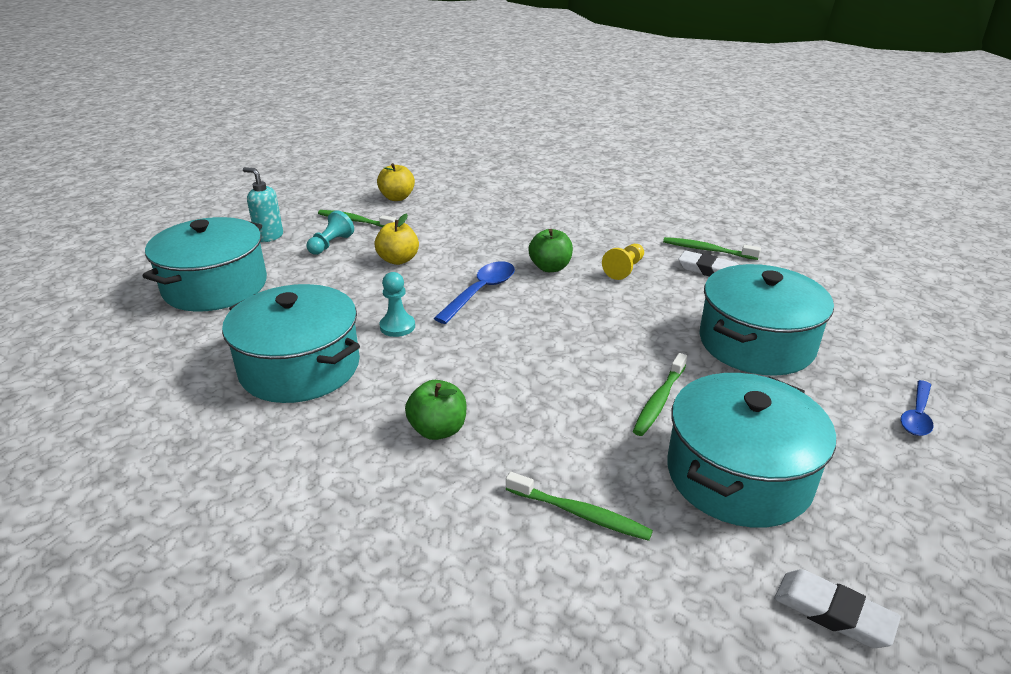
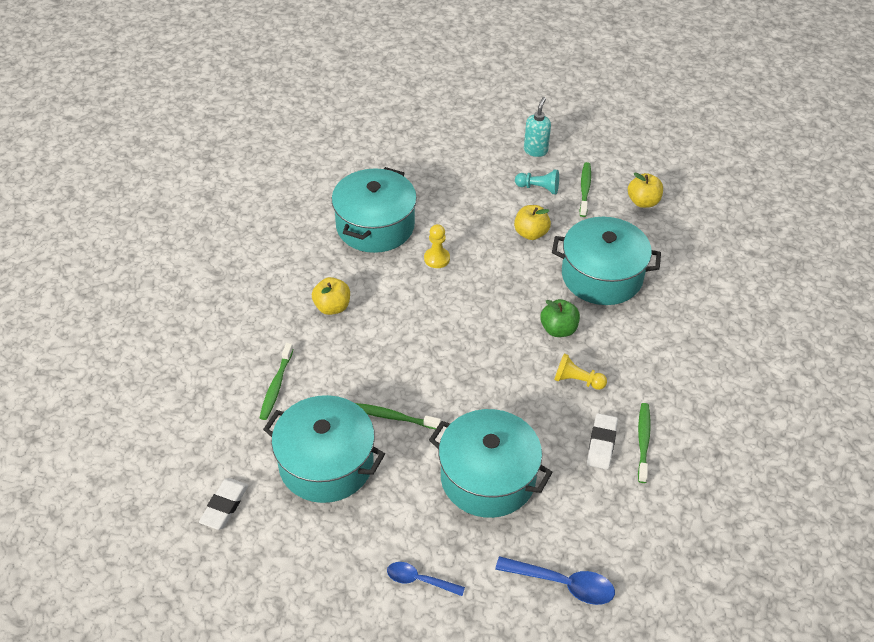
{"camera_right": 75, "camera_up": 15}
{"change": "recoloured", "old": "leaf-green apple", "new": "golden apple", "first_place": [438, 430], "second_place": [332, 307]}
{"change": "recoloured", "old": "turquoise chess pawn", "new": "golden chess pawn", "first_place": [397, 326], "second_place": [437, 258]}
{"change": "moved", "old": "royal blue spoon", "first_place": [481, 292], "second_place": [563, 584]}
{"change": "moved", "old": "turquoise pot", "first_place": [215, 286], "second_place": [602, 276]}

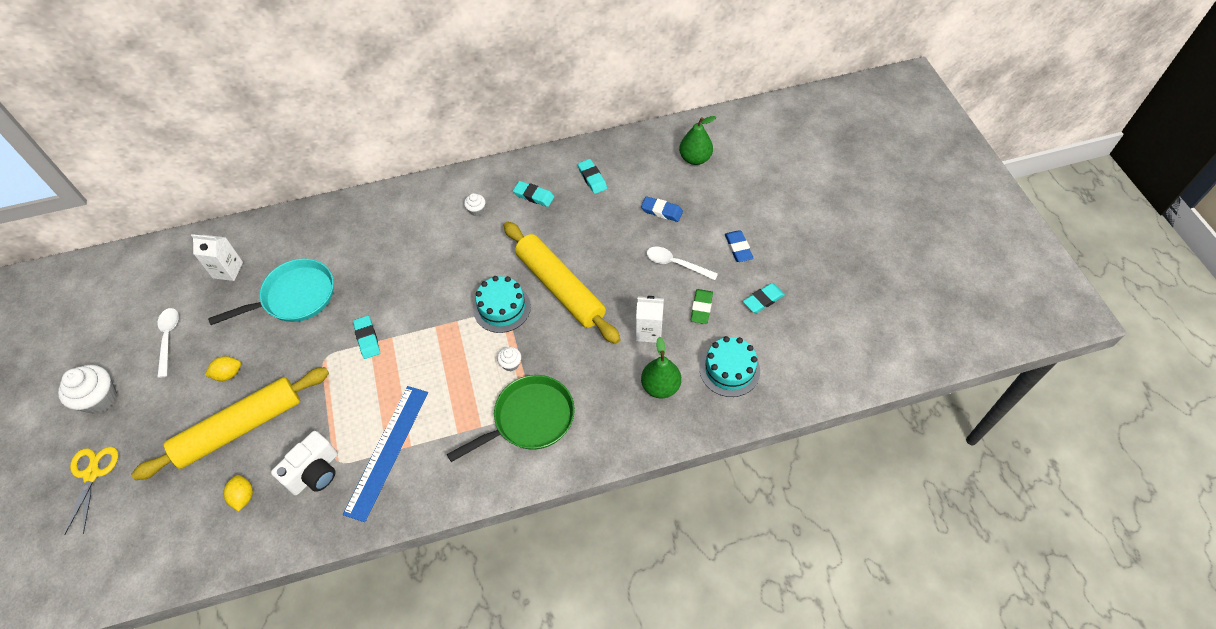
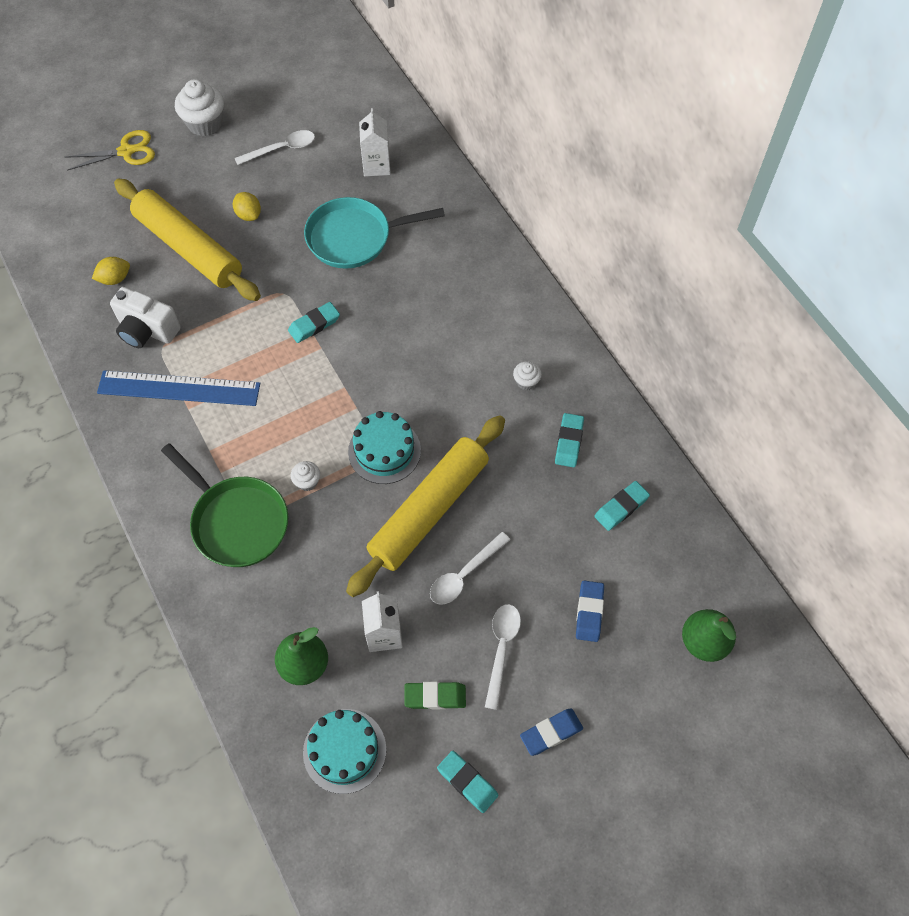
{"camera_right": 75, "camera_up": 5}
{"change": "turned", "old": "turquoise frying pan", "first_place": [294, 297], "second_place": [355, 237], "degrees": 120}
{"change": "added", "new": "white spoon", "second_place": [464, 574]}

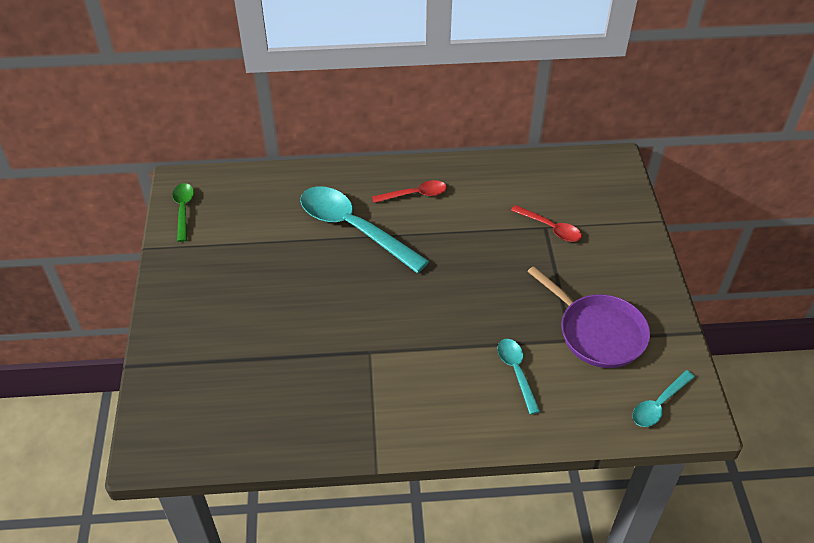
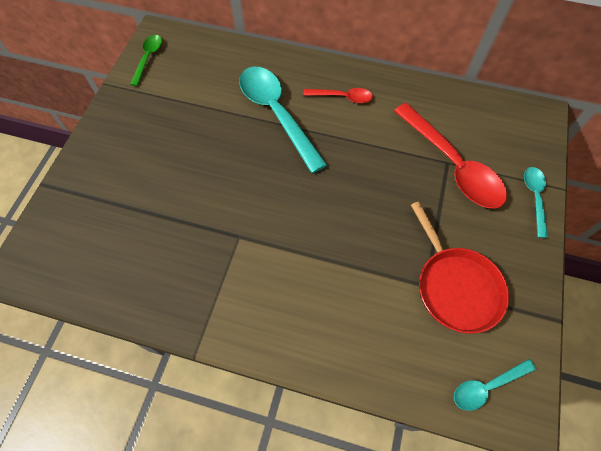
{"camera_right": 20, "camera_up": 15}
{"change": "resized", "old": "red spoon", "first_place": [550, 228], "second_place": [452, 165], "factor": 1.98}
{"change": "recoloured", "old": "purple frying pan", "new": "red frying pan", "first_place": [598, 332], "second_place": [455, 286]}
{"change": "moved", "old": "turquoise spoon", "first_place": [516, 372], "second_place": [534, 198]}

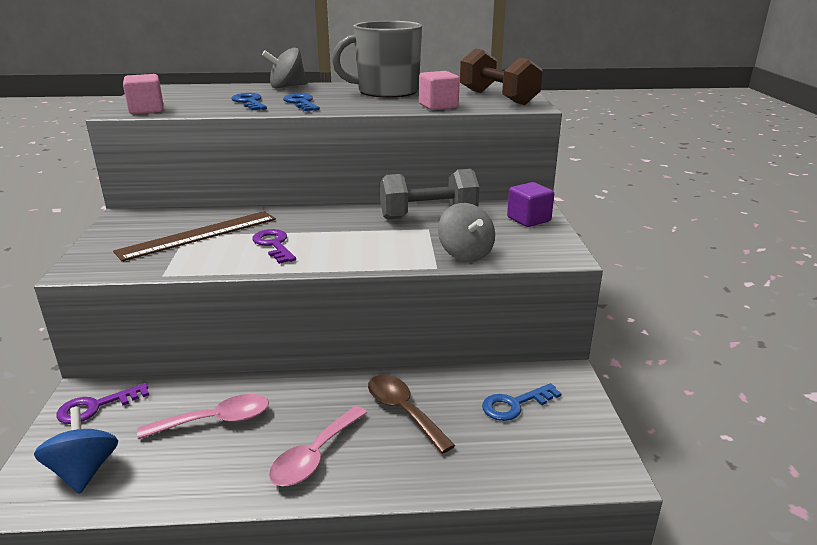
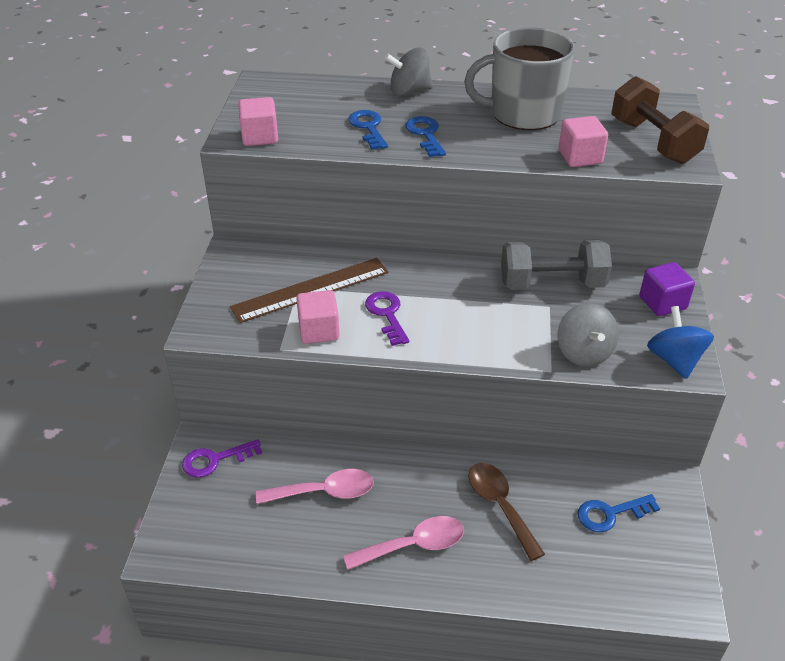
{"camera_right": 10, "camera_up": 15}
{"change": "added", "new": "rosy solid cube", "second_place": [319, 331]}
{"change": "turned", "old": "rosy spoon", "first_place": [314, 456], "second_place": [414, 545], "degrees": -150}
{"change": "moved", "old": "royal blue whirligig", "first_place": [84, 471], "second_place": [674, 360]}

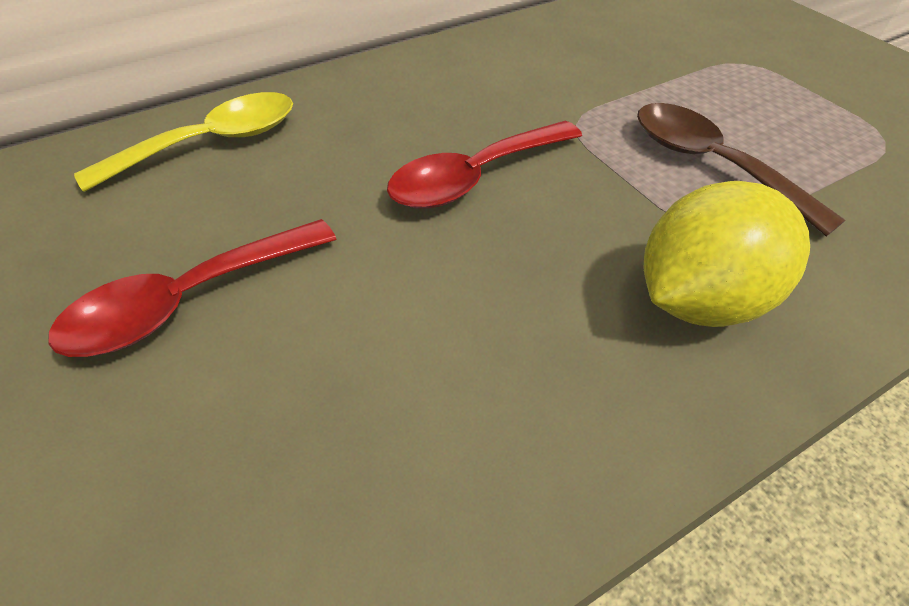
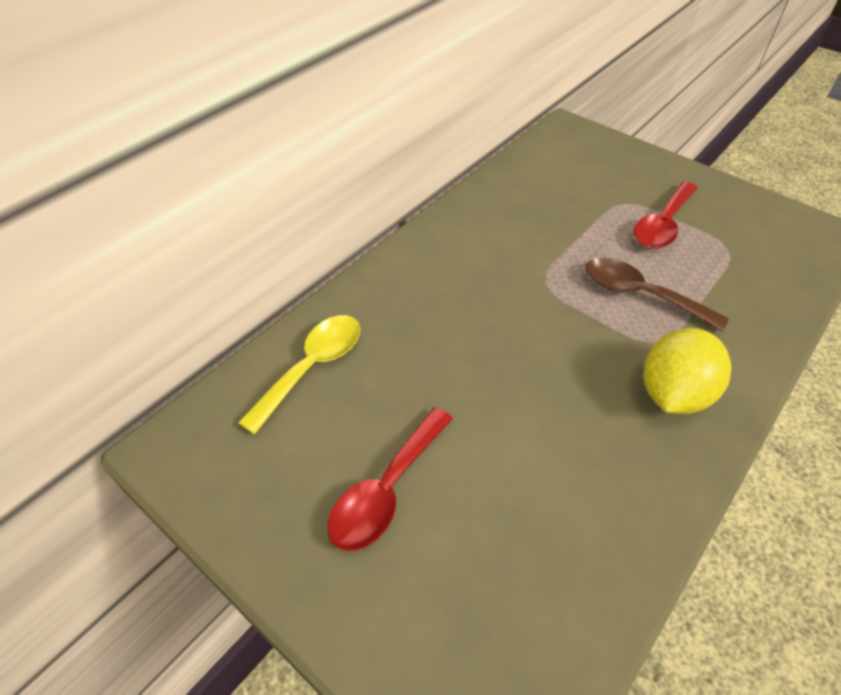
{"camera_right": -20, "camera_up": 0}
{"change": "moved", "old": "red spoon", "first_place": [475, 177], "second_place": [662, 224]}

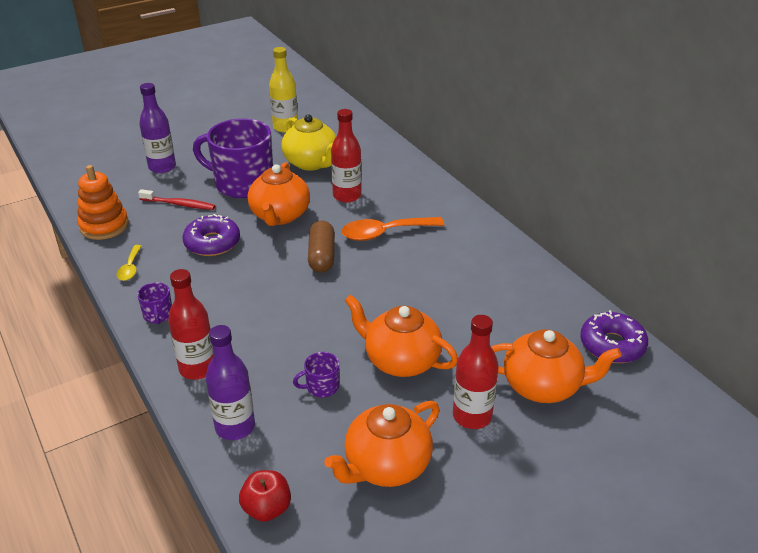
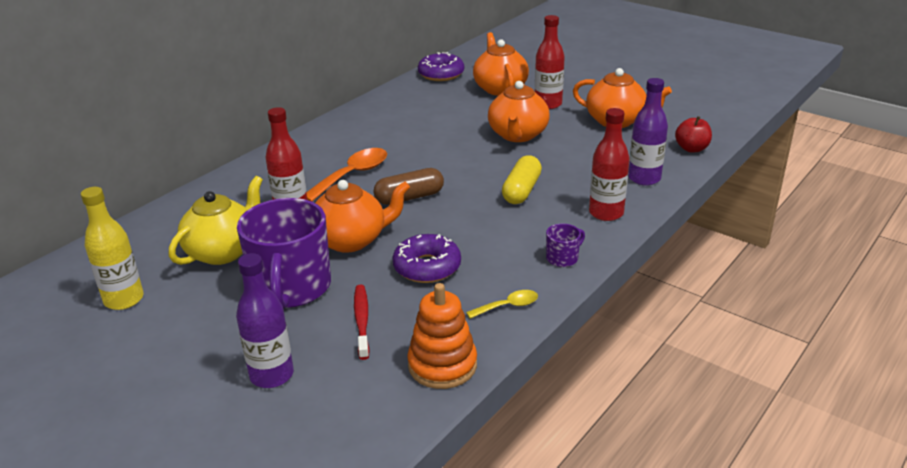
{"camera_right": -110, "camera_up": -5}
{"change": "turned", "old": "orange-coloured spoon", "first_place": [384, 233], "second_place": [352, 175], "degrees": -105}
{"change": "added", "new": "golden capsule", "second_place": [521, 190]}
{"change": "removed", "old": "purple coffee mug", "first_place": [321, 387]}

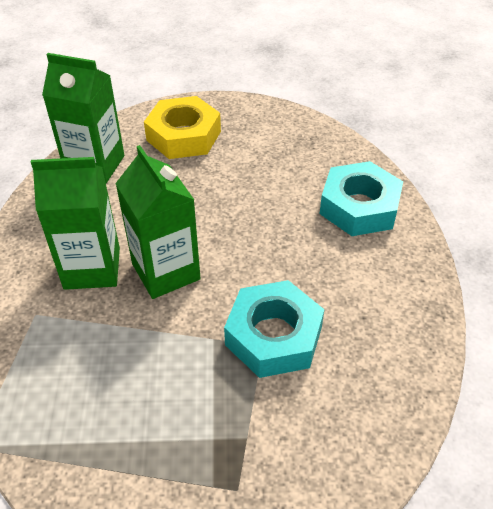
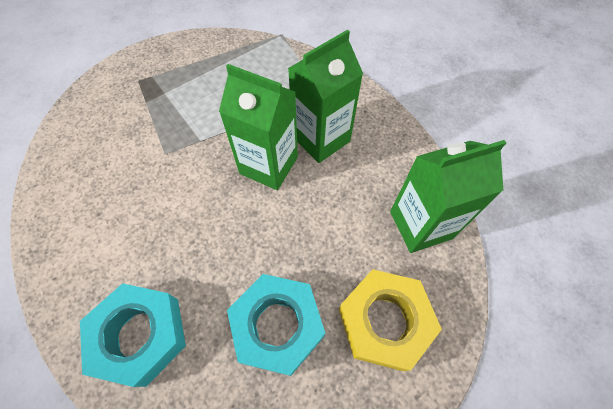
{"camera_right": 145, "camera_up": 15}
{"change": "moved", "old": "turquoise hex nut", "first_place": [273, 336], "second_place": [277, 325]}

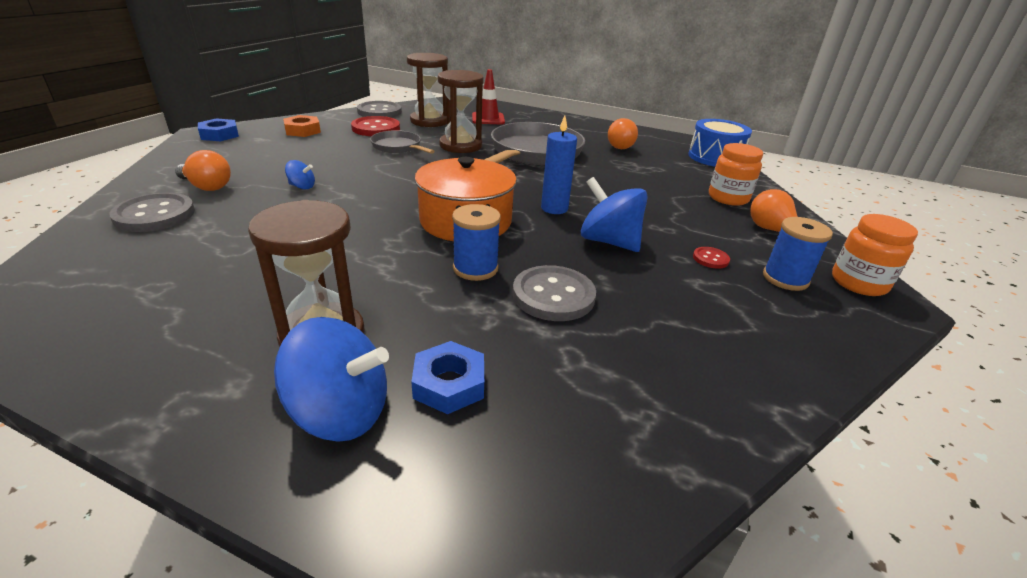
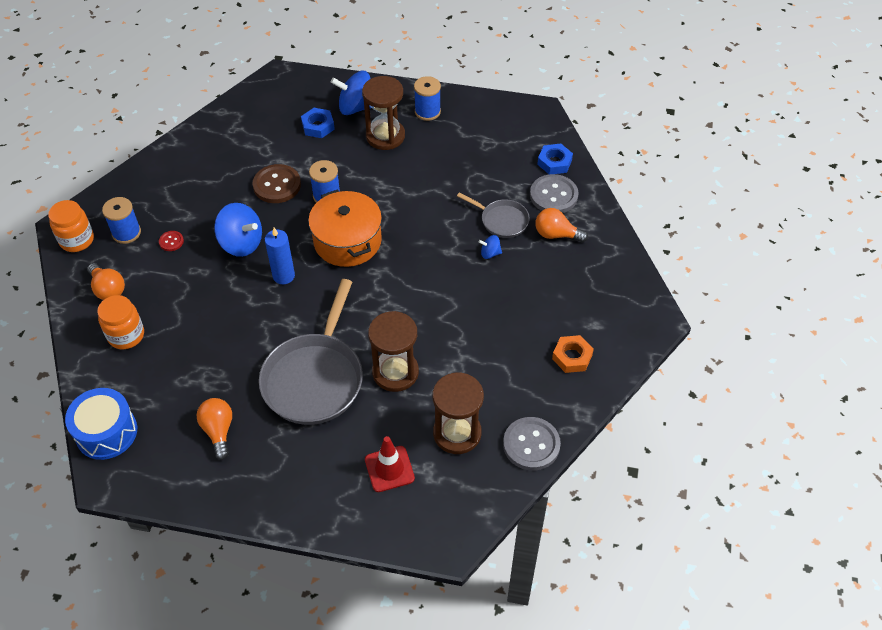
{"camera_right": 170, "camera_up": 20}
{"change": "recoloured", "old": "grey button", "new": "dark brown button", "first_place": [553, 295], "second_place": [277, 185]}
{"change": "added", "new": "royal blue bobbin", "second_place": [427, 111]}
{"change": "moved", "old": "grey frying pan", "first_place": [398, 147], "second_place": [501, 220]}
{"change": "moved", "old": "royal blue hex nut", "first_place": [219, 135], "second_place": [554, 162]}
{"change": "removed", "old": "red button", "first_place": [376, 128]}

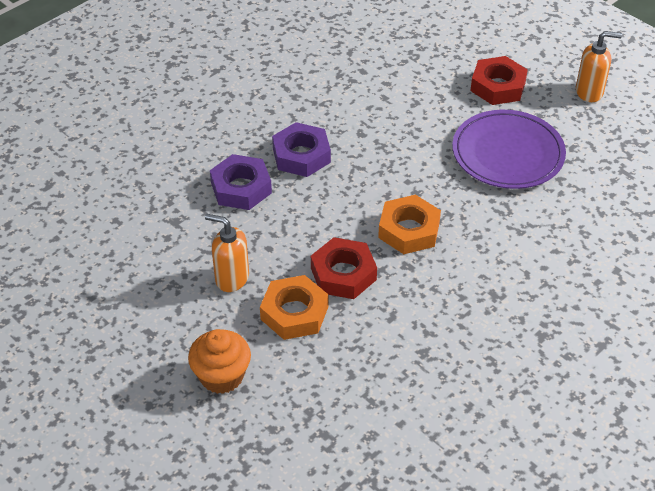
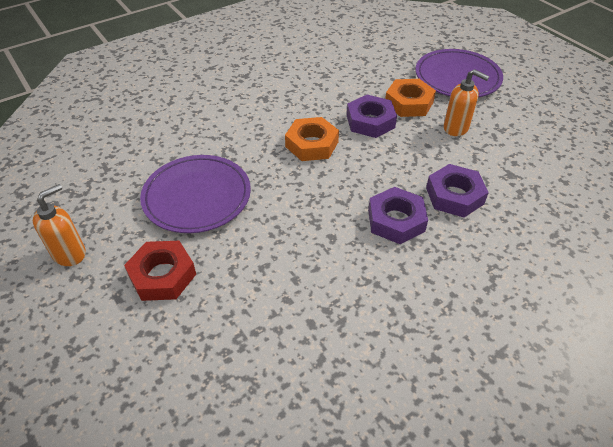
{"camera_right": -170, "camera_up": 0}
{"change": "turned", "old": "orange-coloured pump bottle", "first_place": [589, 92], "second_place": [69, 253], "degrees": 120}
{"change": "recoloured", "old": "red hex nut", "new": "purple hex nut", "first_place": [343, 274], "second_place": [370, 121]}
{"change": "replaced", "old": "orange-coloured muffin", "new": "purple plate", "first_place": [221, 376], "second_place": [457, 77]}

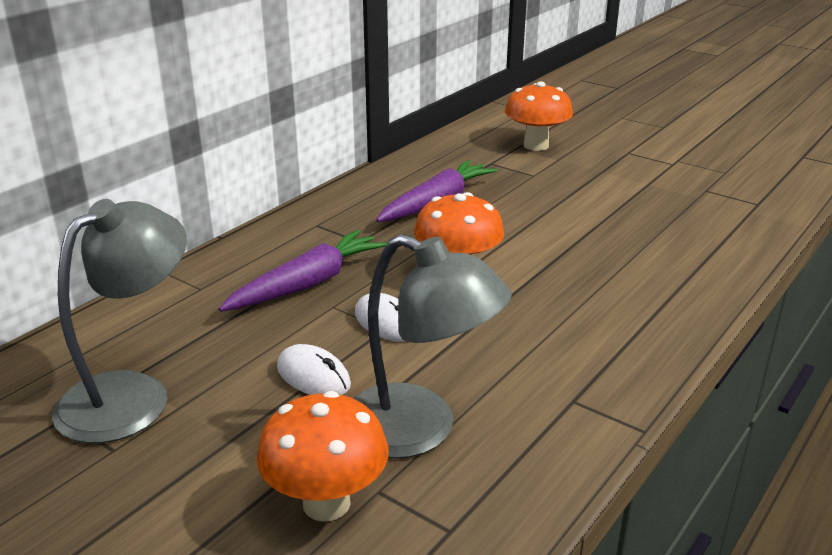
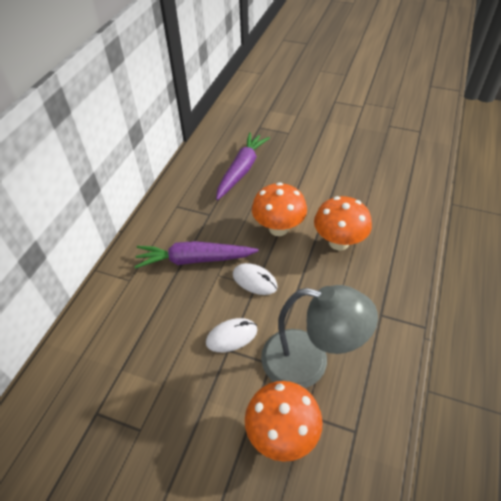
{"camera_right": -15, "camera_up": 20}
{"change": "turned", "old": "purple root vegetable", "first_place": [308, 284], "second_place": [194, 259], "degrees": -120}
{"change": "turned", "old": "white mouse", "first_place": [313, 376], "second_place": [231, 336], "degrees": -45}
{"change": "moved", "old": "orange-coloured toadstool", "first_place": [536, 145], "second_place": [339, 242]}
{"change": "removed", "old": "grey lamp", "first_place": [132, 395]}

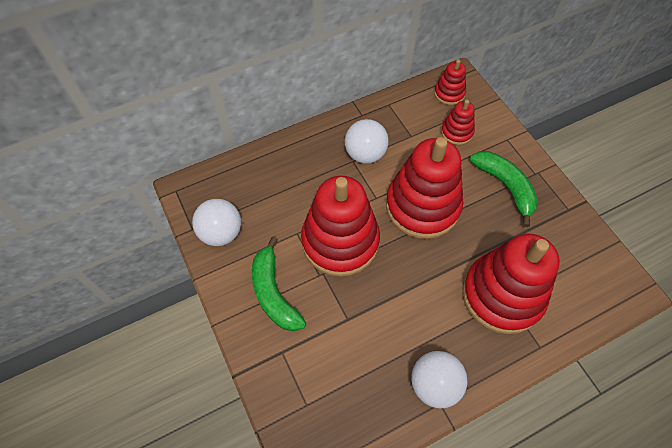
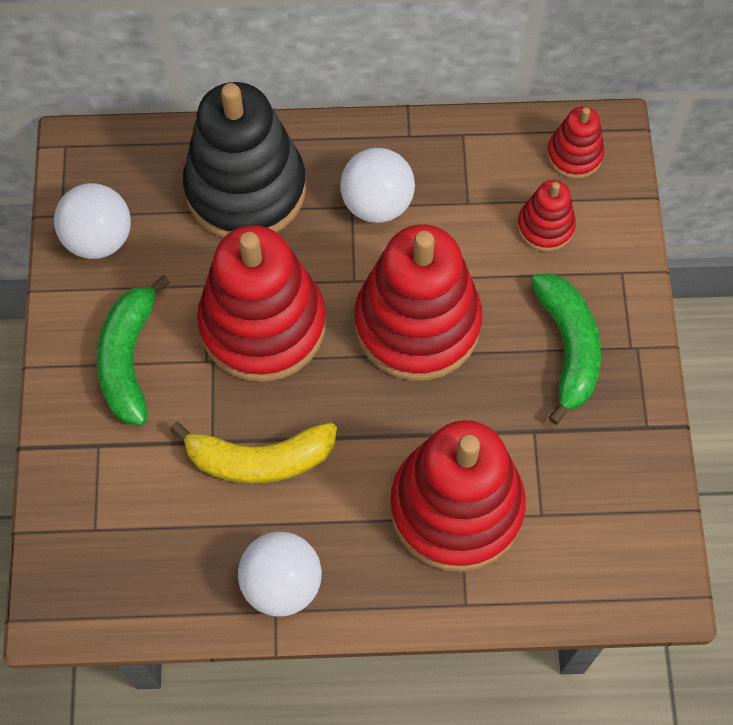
{"camera_right": 25, "camera_up": 5}
{"change": "added", "new": "golden toy banana", "second_place": [259, 459]}
{"change": "added", "new": "jet-black ring stacker", "second_place": [246, 189]}

